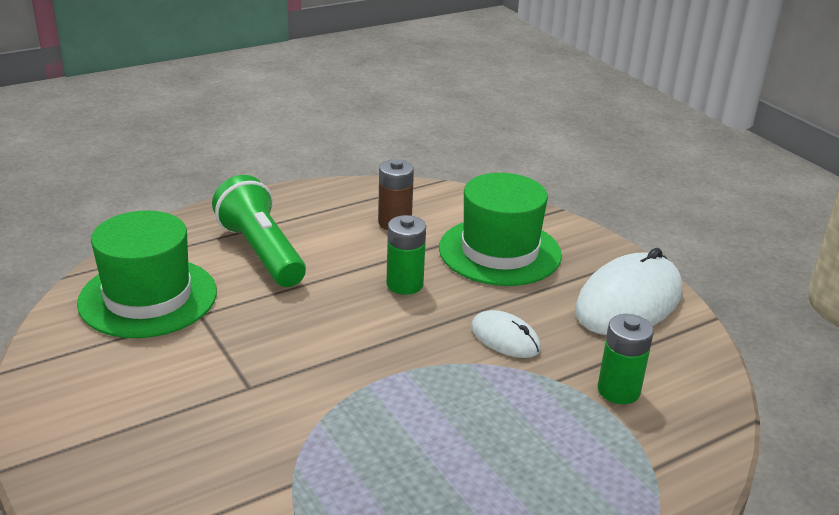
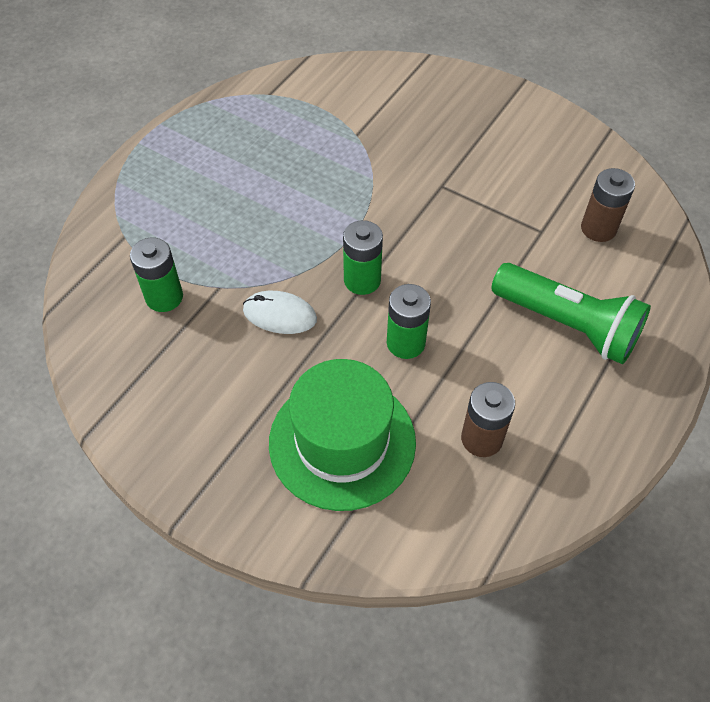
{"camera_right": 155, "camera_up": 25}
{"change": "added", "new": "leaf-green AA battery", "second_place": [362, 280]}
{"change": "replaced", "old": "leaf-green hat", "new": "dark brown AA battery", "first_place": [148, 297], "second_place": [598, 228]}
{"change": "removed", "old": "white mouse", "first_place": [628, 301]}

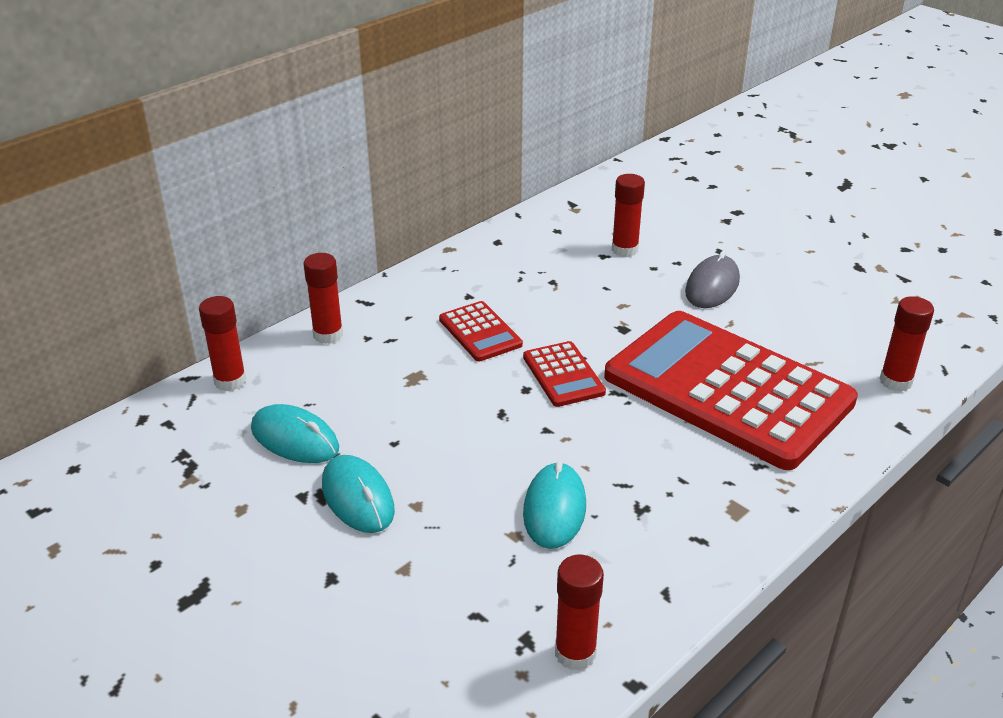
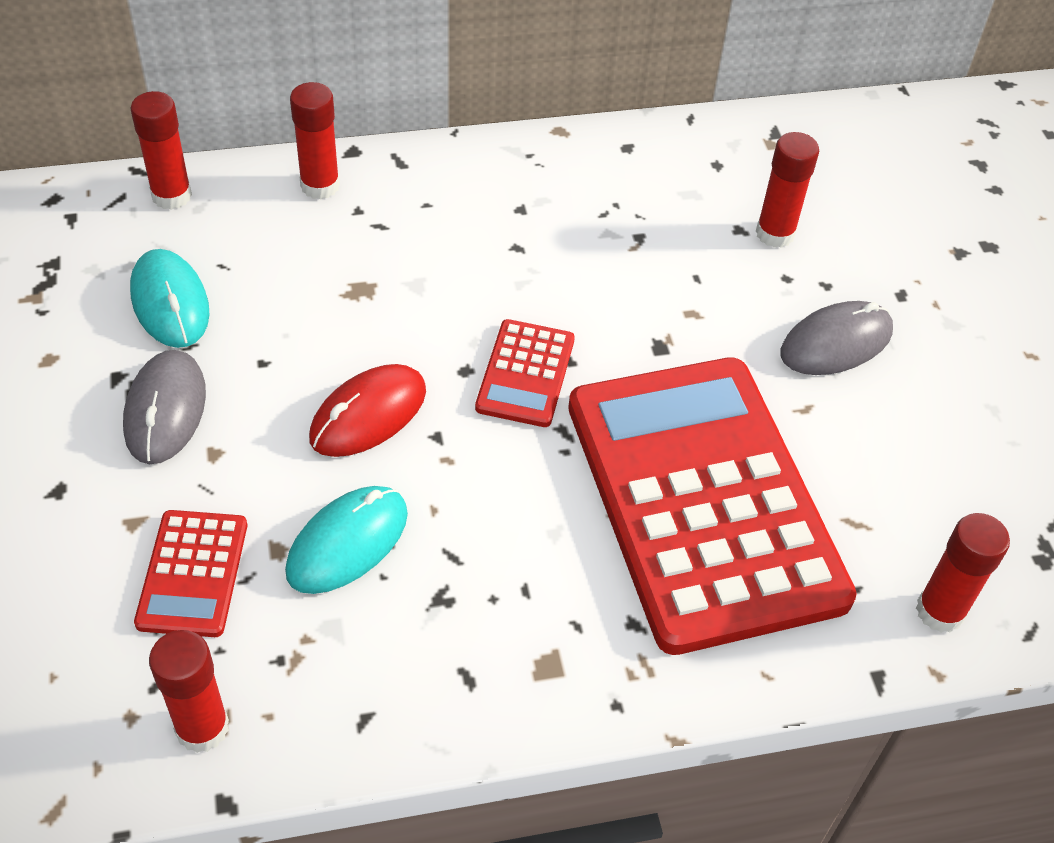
{"camera_right": 30, "camera_up": 15}
{"change": "recoloured", "old": "turquoise mouse", "new": "grey mouse", "first_place": [358, 498], "second_place": [165, 410]}
{"change": "moved", "old": "red pocket calculator", "first_place": [480, 332], "second_place": [192, 574]}
{"change": "added", "new": "red mouse", "second_place": [368, 414]}

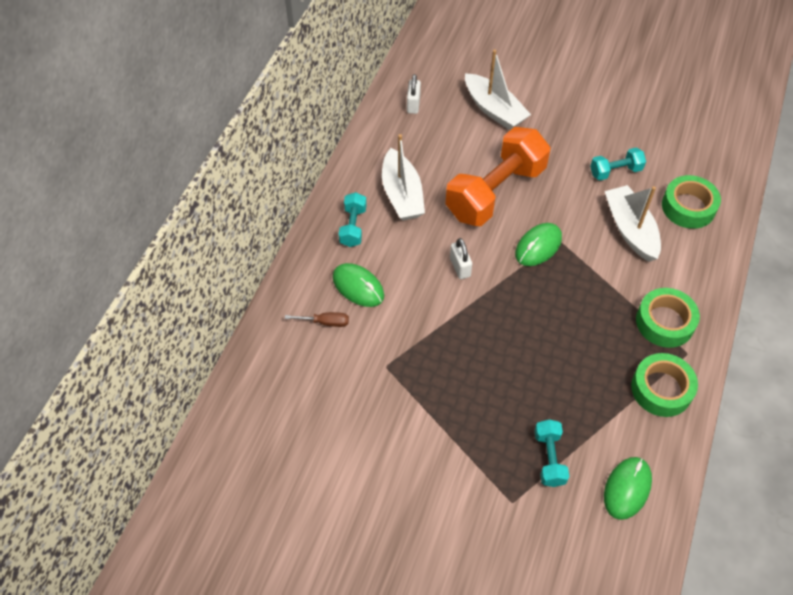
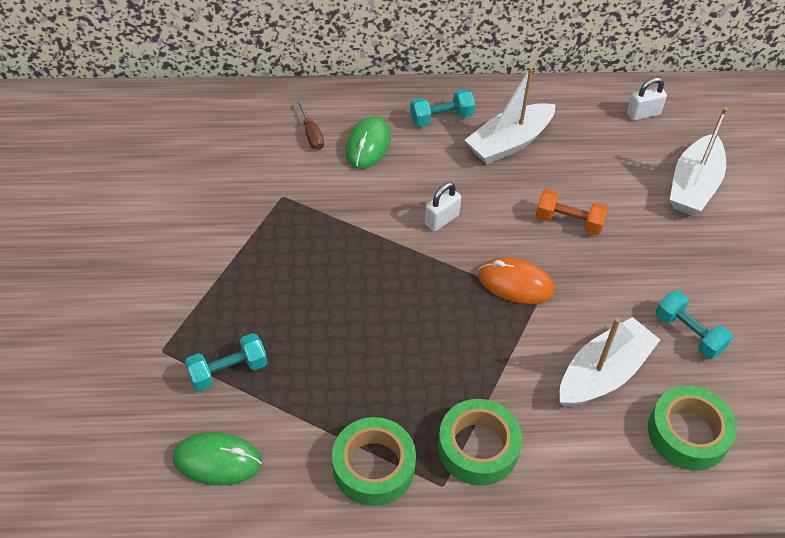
{"camera_right": 65, "camera_up": -5}
{"change": "recoloured", "old": "leaf-green mouse", "new": "orange-coloured mouse", "first_place": [538, 246], "second_place": [515, 283]}
{"change": "resized", "old": "orange-coloured hand weight", "first_place": [495, 192], "second_place": [569, 221], "factor": 0.46}

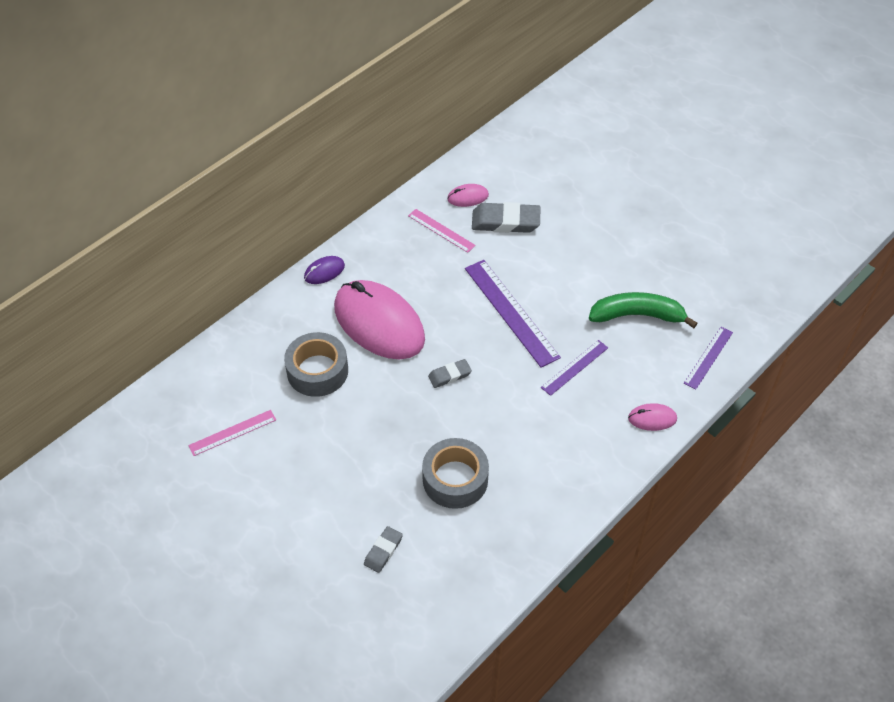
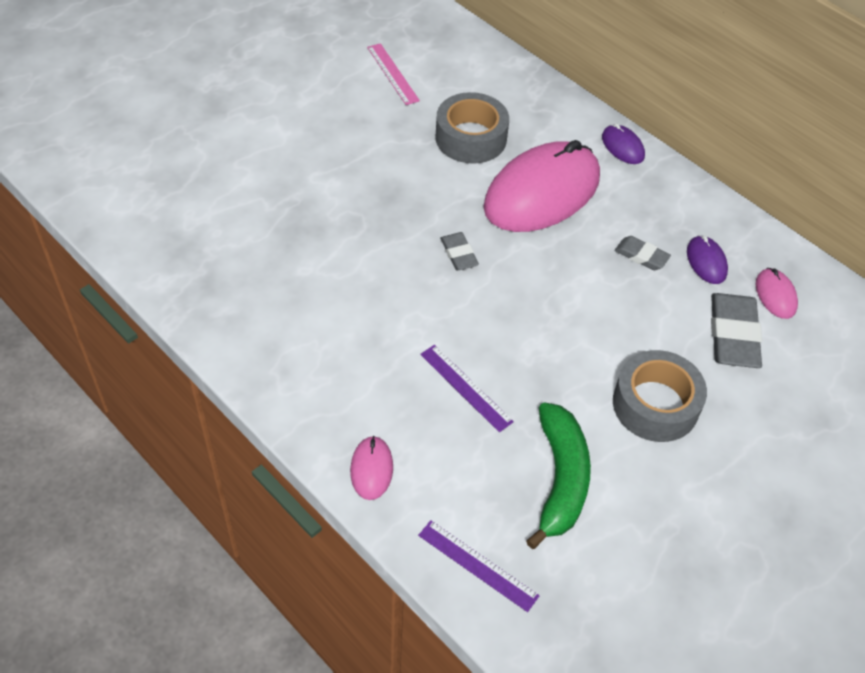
{"camera_right": 90, "camera_up": 0}
{"change": "moved", "old": "grey sticky tape", "first_place": [455, 479], "second_place": [655, 404]}
{"change": "moved", "old": "grey eraser", "first_place": [383, 551], "second_place": [641, 256]}
{"change": "replaced", "old": "rosy ruler", "new": "purple mouse", "first_place": [441, 230], "second_place": [706, 262]}
{"change": "removed", "old": "purple ruler", "first_place": [511, 312]}

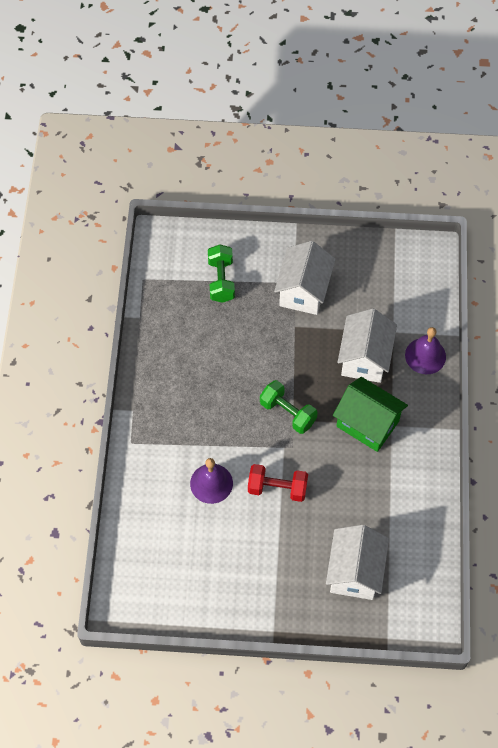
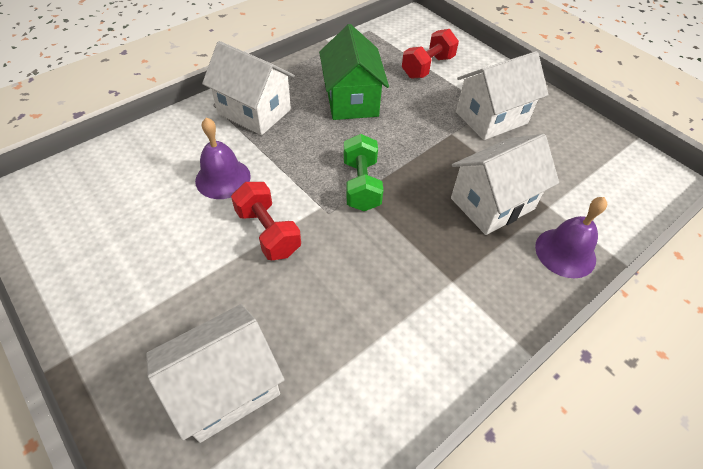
{"camera_right": 45, "camera_up": -10}
{"change": "added", "new": "white cottage", "second_place": [254, 112]}
{"change": "moved", "old": "leaf-green cottage", "first_place": [367, 424], "second_place": [351, 100]}
{"change": "recoloured", "old": "leaf-green hand weight", "new": "red hand weight", "first_place": [221, 280], "second_place": [427, 67]}

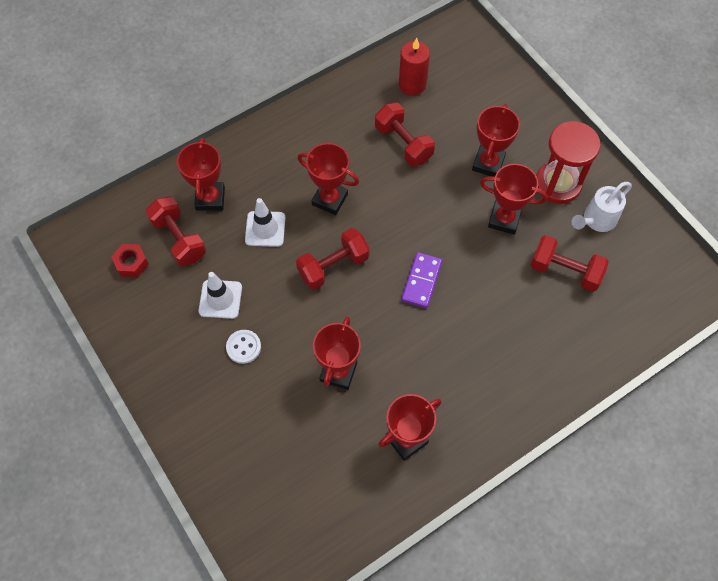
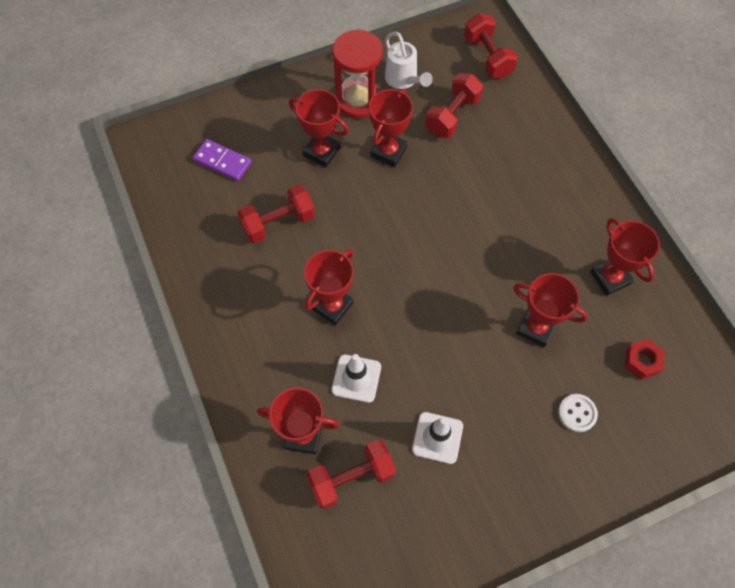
{"camera_right": -80, "camera_up": 0}
{"change": "moved", "old": "purple domino piece", "first_place": [421, 281], "second_place": [222, 162]}
{"change": "moved", "old": "red hand weight", "first_place": [333, 266], "second_place": [487, 57]}
{"change": "moved", "old": "white button", "first_place": [243, 347], "second_place": [577, 413]}
{"change": "moved", "old": "red hex nut", "first_place": [131, 263], "second_place": [641, 361]}
{"change": "removed", "old": "red pillar candle", "first_place": [412, 85]}

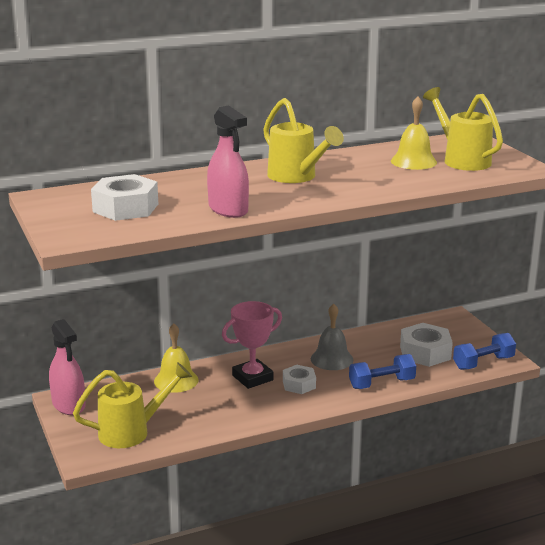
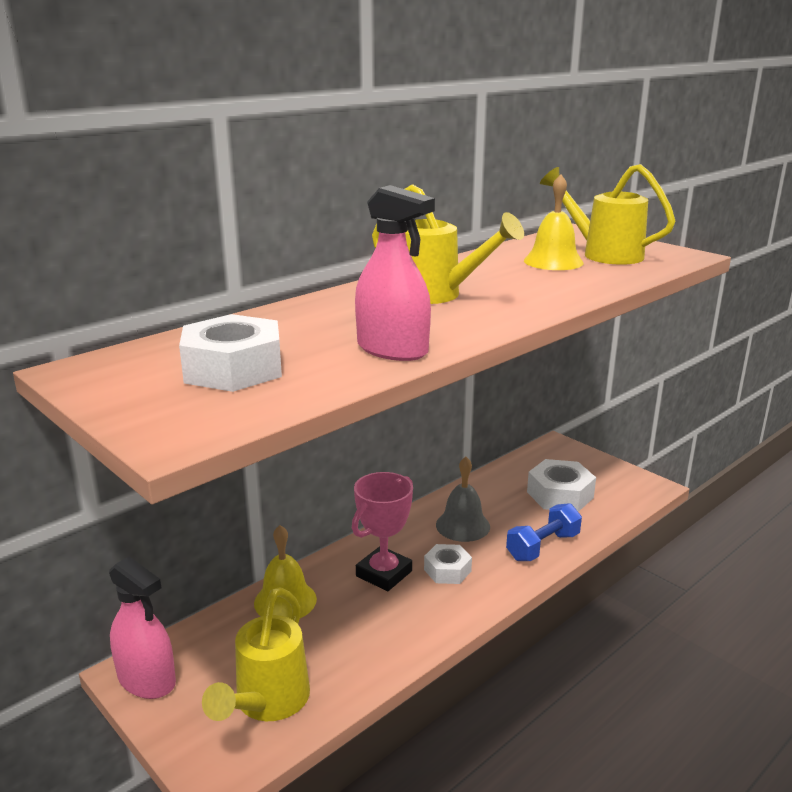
{"camera_right": -20, "camera_up": 0}
{"change": "turned", "old": "golden watering pot", "first_place": [132, 431], "second_place": [267, 704], "degrees": 150}
{"change": "removed", "old": "royal blue hand weight", "first_place": [483, 363]}

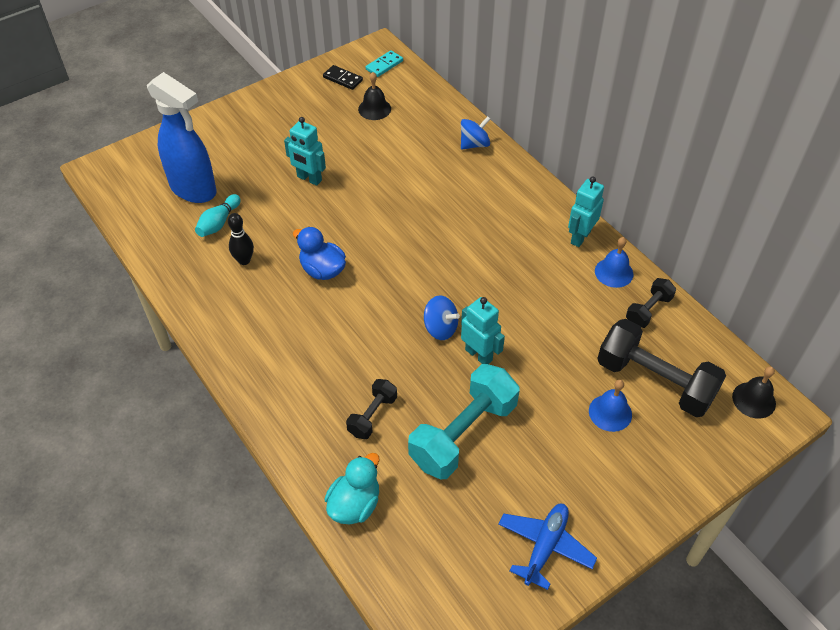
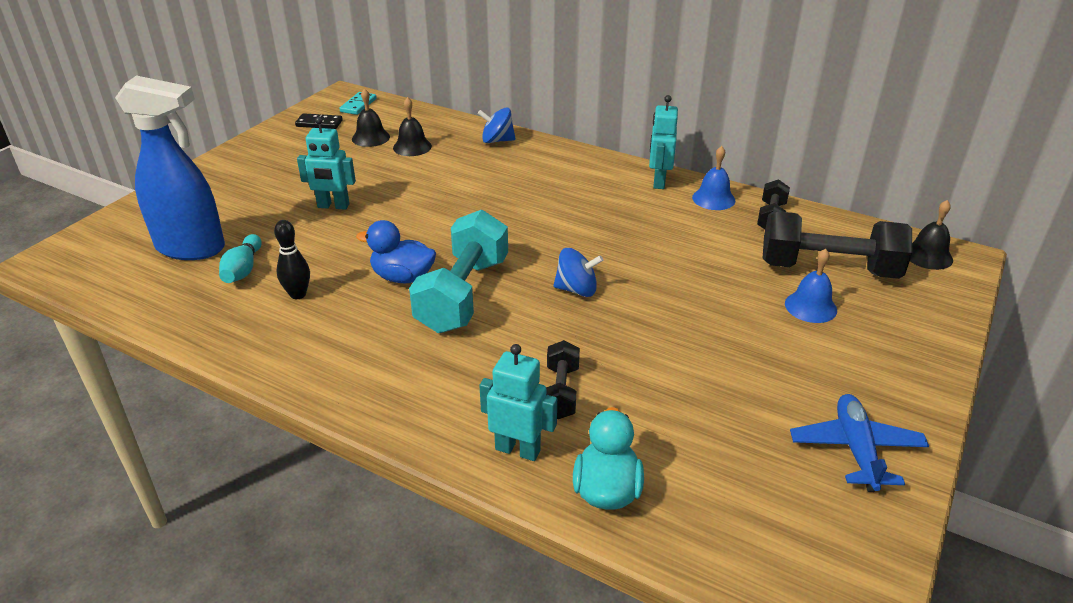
{"camera_right": -25, "camera_up": -15}
{"change": "added", "new": "jet-black hand bell", "second_place": [412, 147]}
{"change": "moved", "old": "turquoise hand weight", "first_place": [463, 434], "second_place": [463, 294]}
{"change": "turned", "old": "royal blue whirligig", "first_place": [474, 144], "second_place": [497, 140], "degrees": -120}
{"change": "moved", "old": "turquoise toy robot", "first_place": [479, 355], "second_place": [518, 449]}

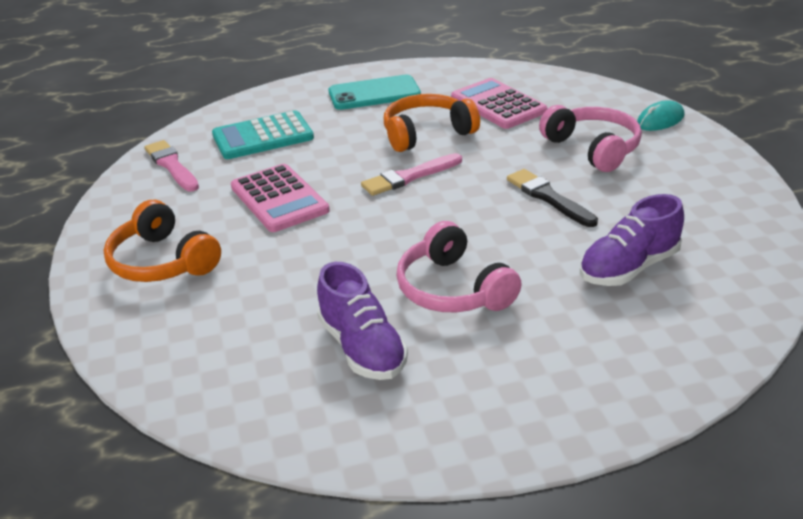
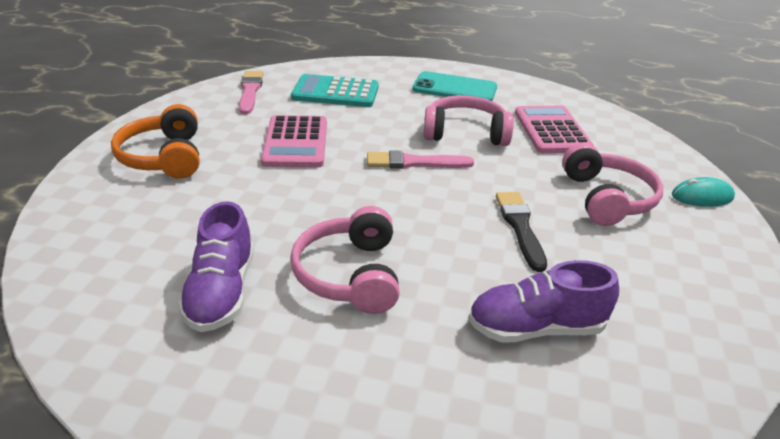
{"camera_right": 25, "camera_up": 0}
{"change": "recoloured", "old": "orange-coloured headset", "new": "rosy headset", "first_place": [427, 133], "second_place": [465, 133]}

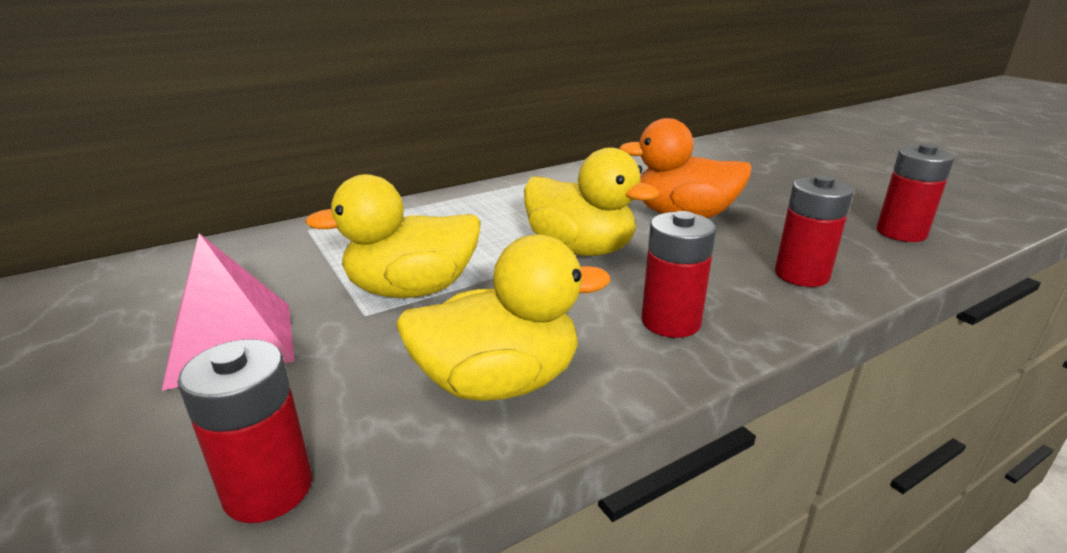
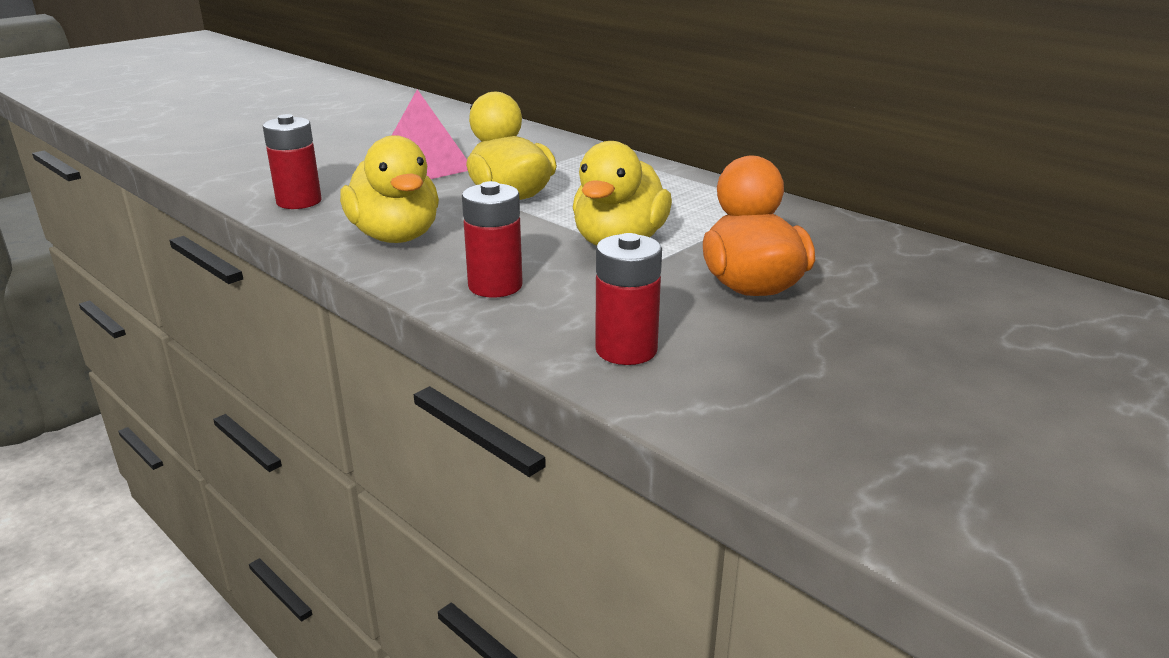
{"camera_right": 75, "camera_up": 0}
{"change": "removed", "old": "red AA battery", "first_place": [901, 233]}

